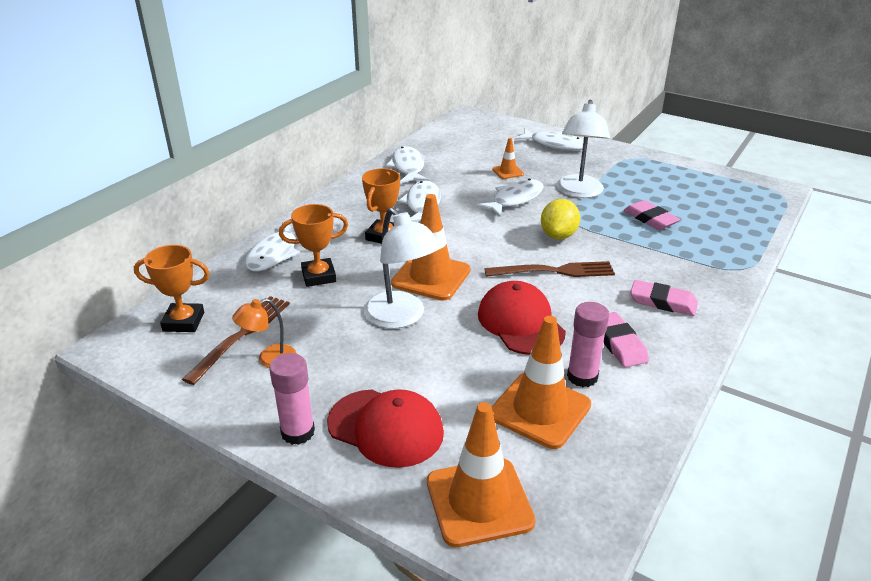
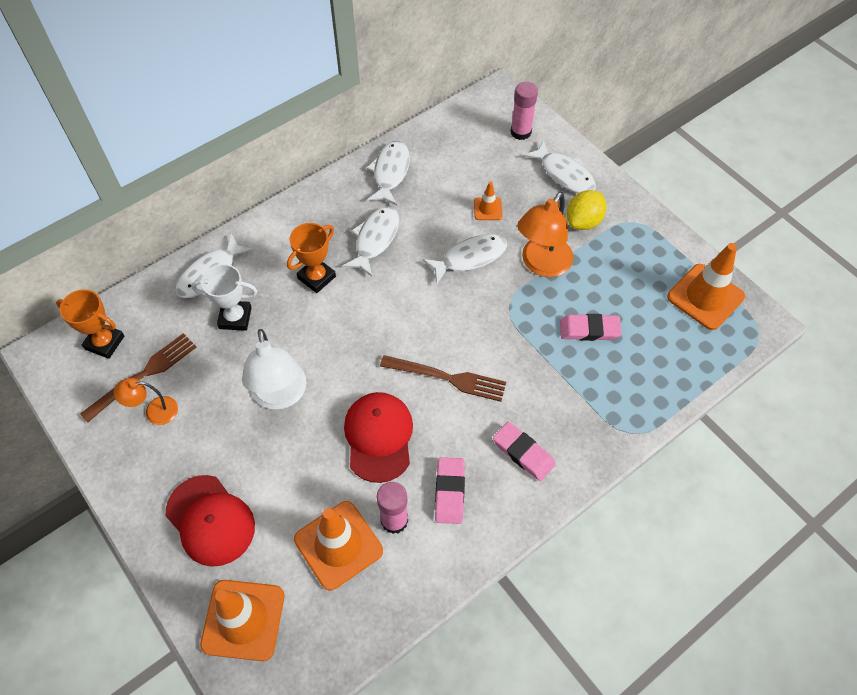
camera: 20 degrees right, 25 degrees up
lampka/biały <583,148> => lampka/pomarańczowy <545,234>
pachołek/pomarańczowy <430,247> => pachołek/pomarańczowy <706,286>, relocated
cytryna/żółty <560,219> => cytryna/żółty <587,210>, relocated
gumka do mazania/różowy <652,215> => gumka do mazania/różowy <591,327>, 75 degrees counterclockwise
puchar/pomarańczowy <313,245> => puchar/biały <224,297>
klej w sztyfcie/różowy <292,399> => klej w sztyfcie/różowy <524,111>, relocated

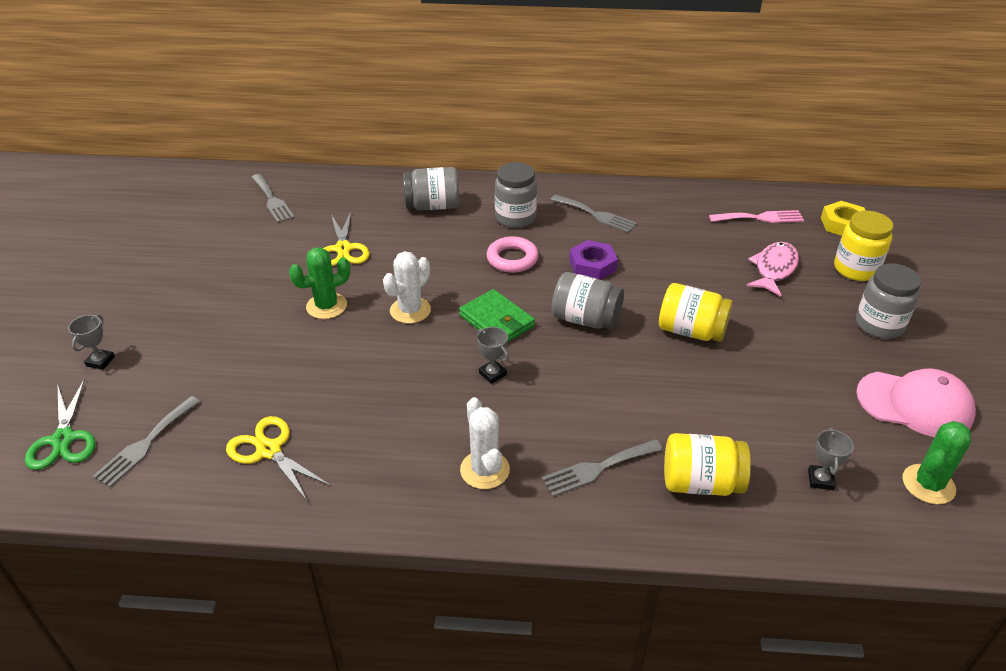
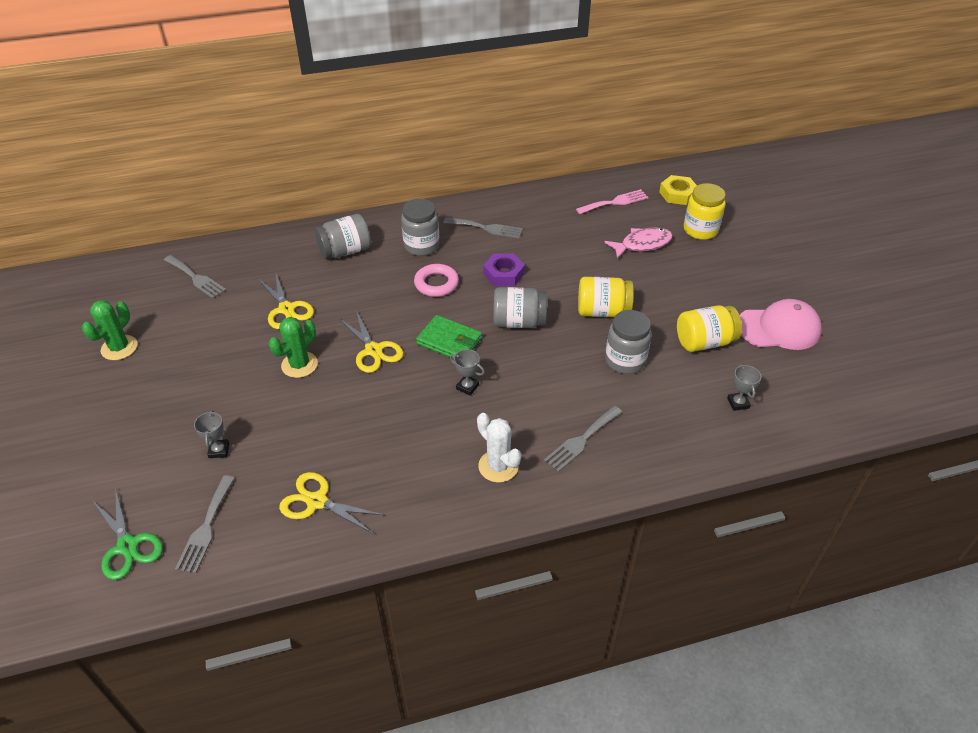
camera: 20 degrees left, 5 degrees up
ryba/różowy <772,269> => ryba/różowy <638,243>, 60 degrees clockwise
kaktus/biały <407,287> => nożyczki/żółty <371,342>
słoik/szary <888,301> => słoik/szary <628,342>, relocated
puchar/szary <91,342> => puchar/szary <211,434>, relocated
kaktus/zielony <937,462> => kaktus/zielony <110,330>, relocated
słoik/żółty <707,464> => słoik/żółty <709,328>, relocated

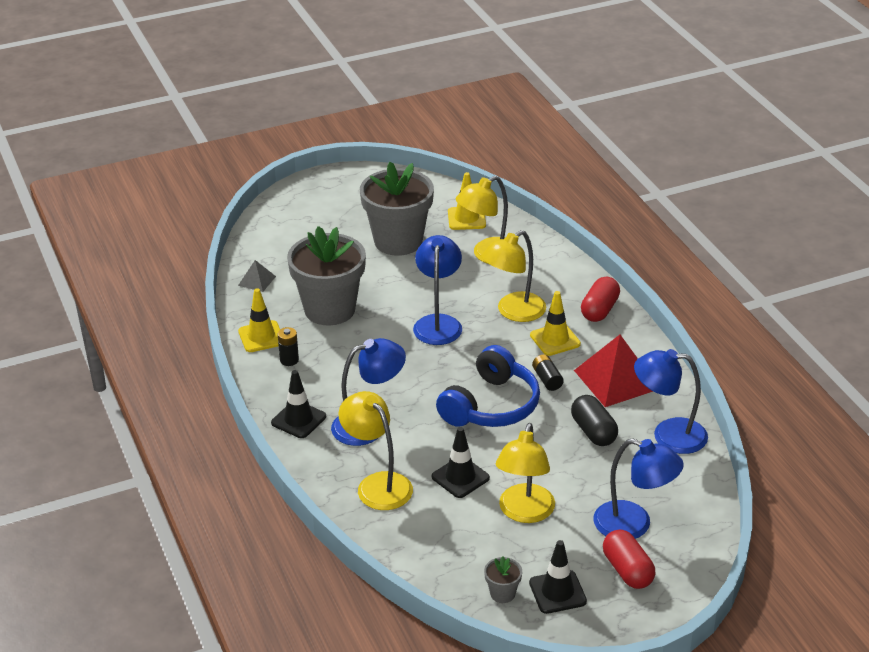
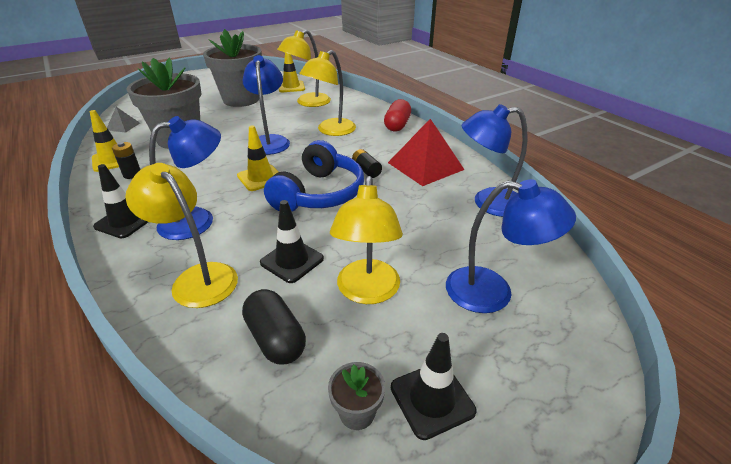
camera: 10 degrees left, 0 degrees up
pachołek/żółty <555,323> => pachołek/żółty <257,158>, relocated
kapsułka/czarny <594,420> => kapsułka/czarny <274,327>, relocated
kapsułka/czerwony <629,559> => nothing

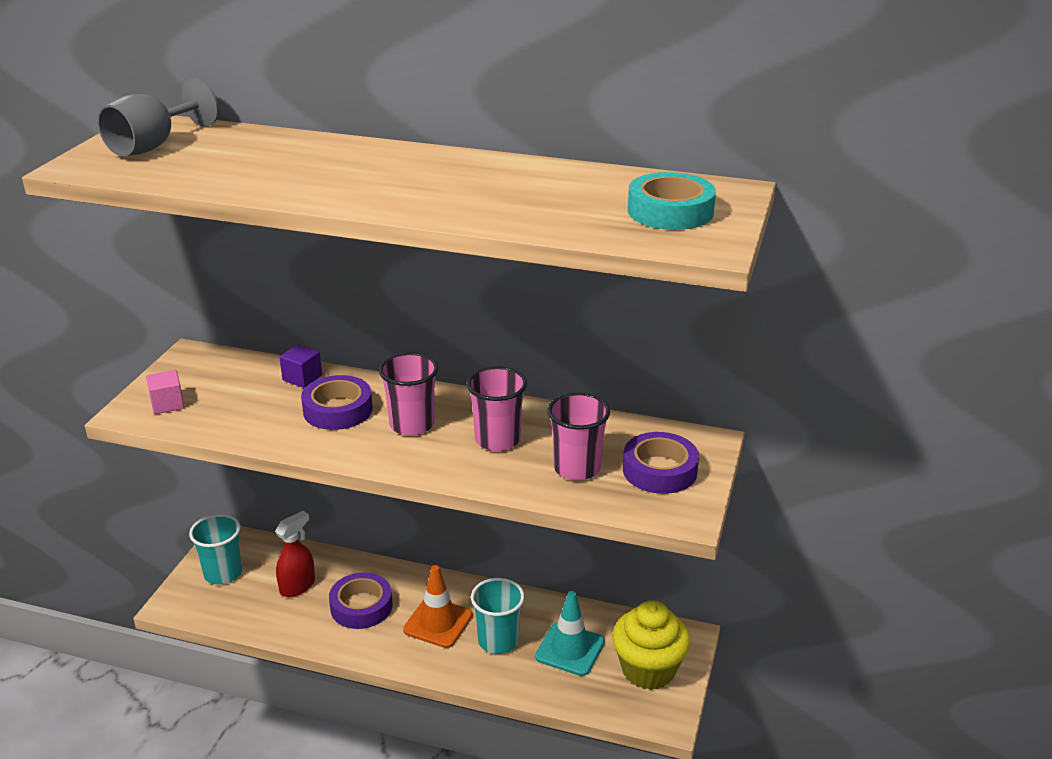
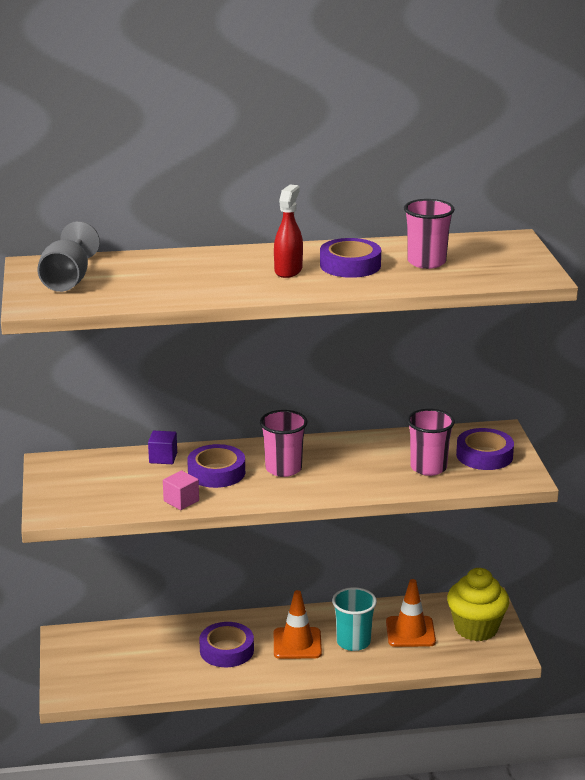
camera: 25 degrees left, 5 degrees down
taśma klejąca/turkusowy <672,201> => nothing
szklanka/różowy <497,408> => szklanka/różowy <429,234>, relocated
sześcian/różowy <165,392> => sześcian/różowy <181,490>, relocated
spryskiwacz/czerwony <295,554> => spryskiwacz/czerwony <288,231>, relocated
szklanka/turkusowy <215,549> => nothing
pachołek/turkusowy <570,633> => pachołek/pomarańczowy <411,613>
nothing => taśma klejąca/fioletowy <350,258>

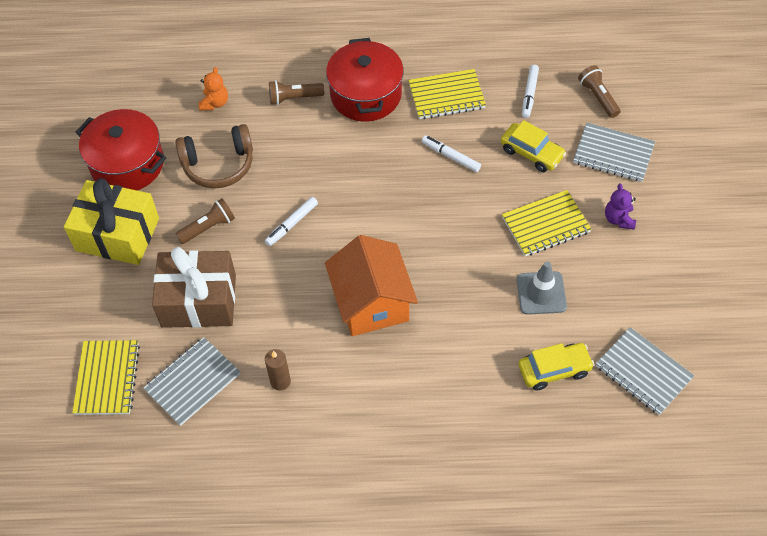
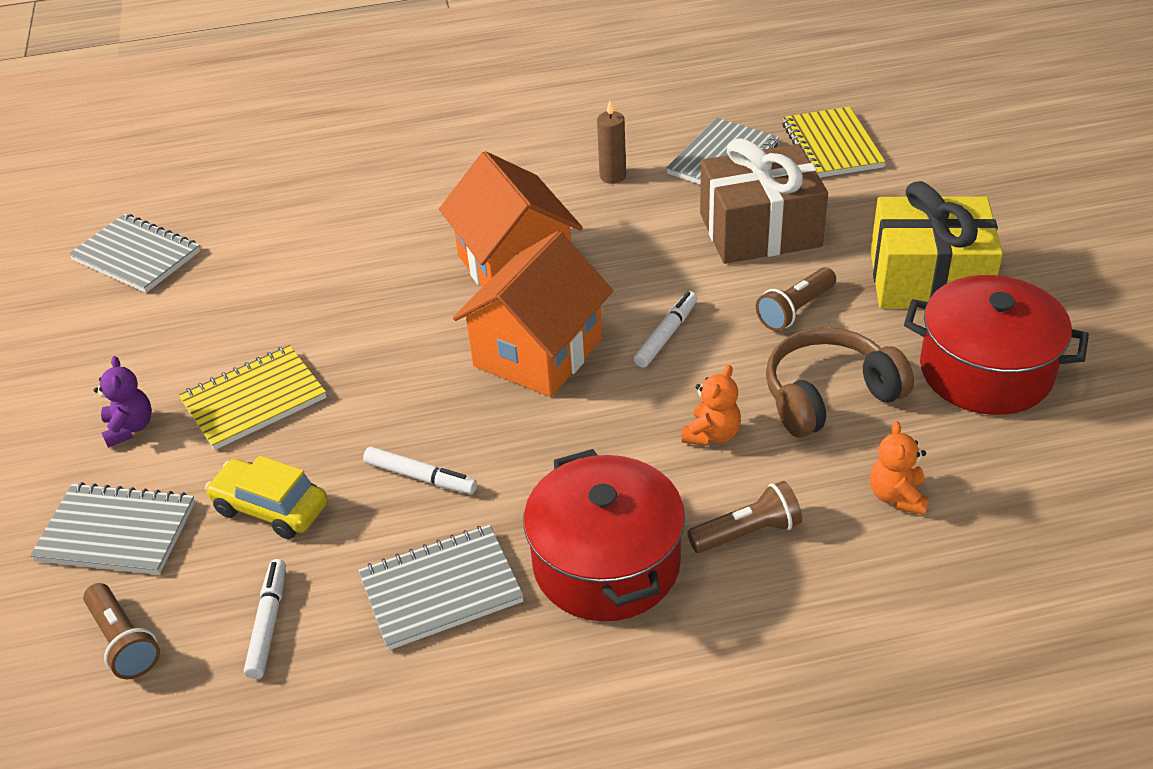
camera: 170 degrees right, 15 degrees down
zeszyt/żółty <447,94> => zeszyt/szary <441,587>
pachołek/szary <542,288> => nothing
samochód/żółty <557,366> => nothing
nothing => domek/pomarańczowy <533,314>
nothing => miś/pomarańczowy <711,405>

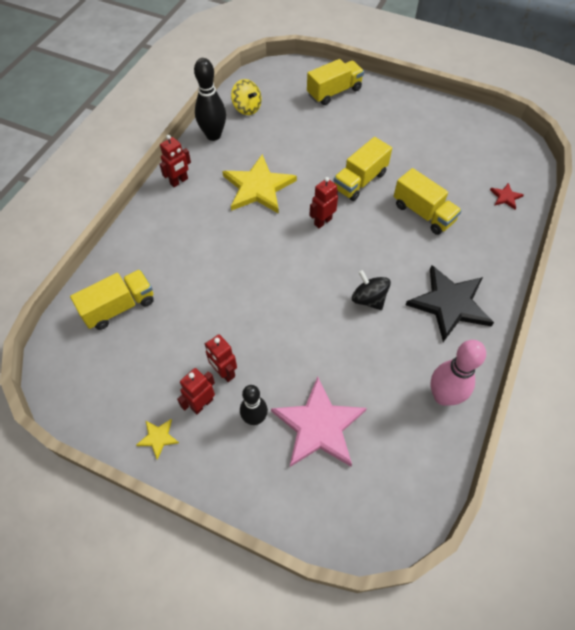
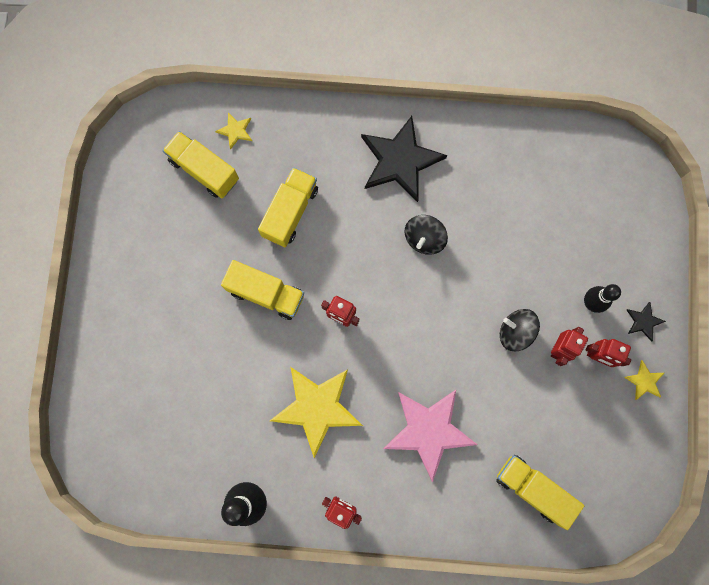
camera: 110 degrees left, 20 degrees up
ciężarówka/żółty <335,82> => ciężarówka/żółty <200,165>, relocated
bączek/żółty <246,97> => nothing
gwiazda/czerwony <507,196> => gwiazda/żółty <233,131>
kręgiel/różowy <458,373> => nothing
gwiazda/różowy <319,422> => gwiazda/różowy <430,436>, relocated
nothing => gwiazda/czarny <646,322>
nothing => bączek/czarny <520,330>

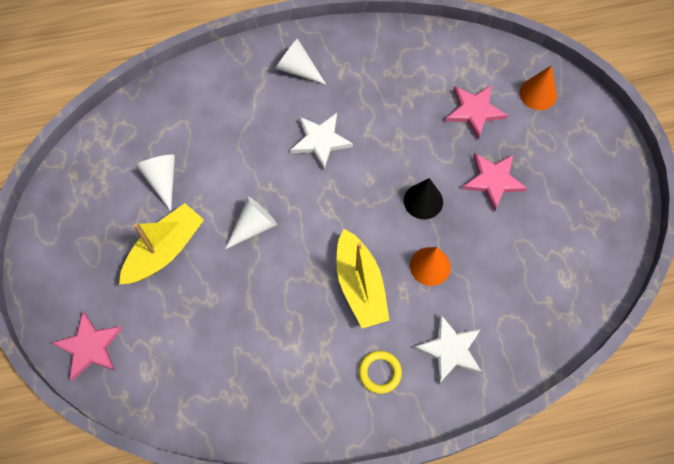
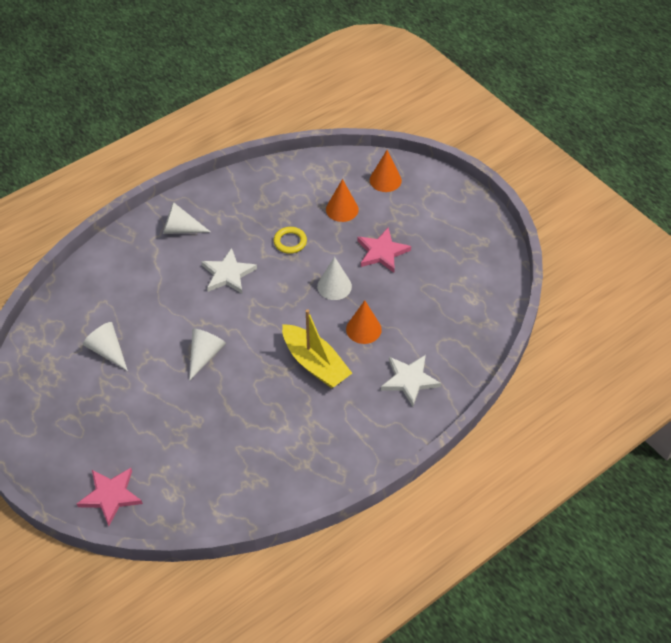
camera: 25 degrees left, 15 degrees down
gwiazda/różowy <476,112> => stożek/pomarańczowy <342,200>
stożek/czarny <423,198> => stożek/biały <334,278>
łódka/żółty <161,244> => nothing
pierścień/żółty <380,372> => pierścień/żółty <290,240>, relocated

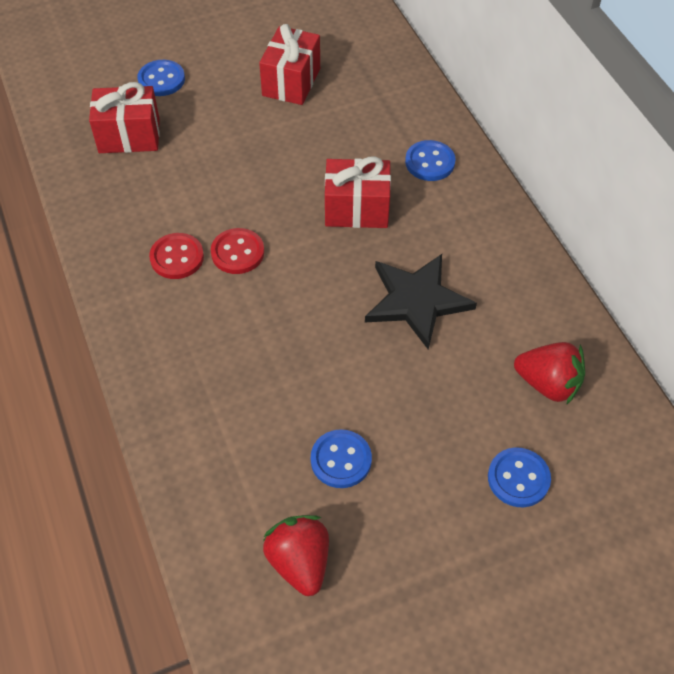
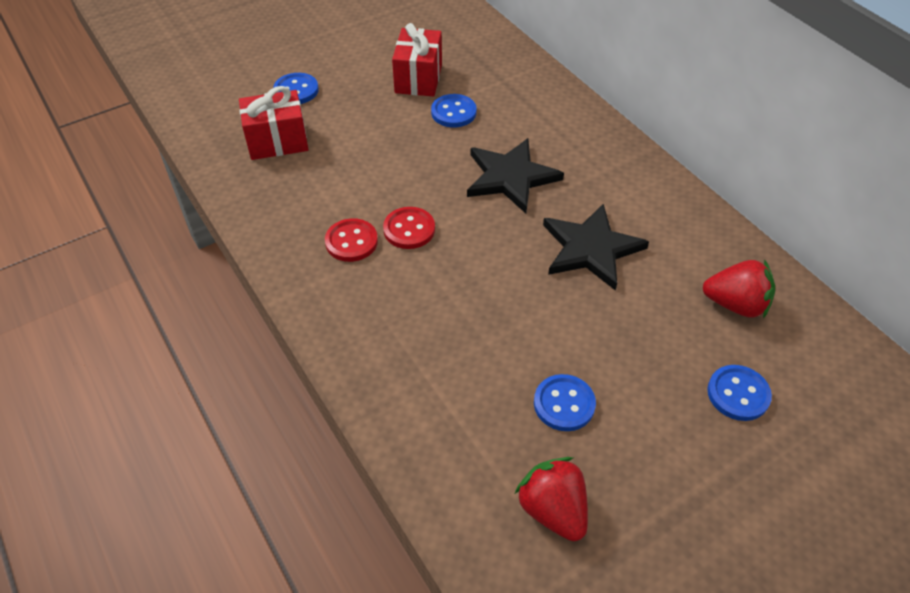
camera: 10 degrees left, 5 degrees down
guzik/niebieski <430,160> => guzik/niebieski <454,110>, relocated
prezent/czerwony <358,192> => gwiazda/czarny <515,175>

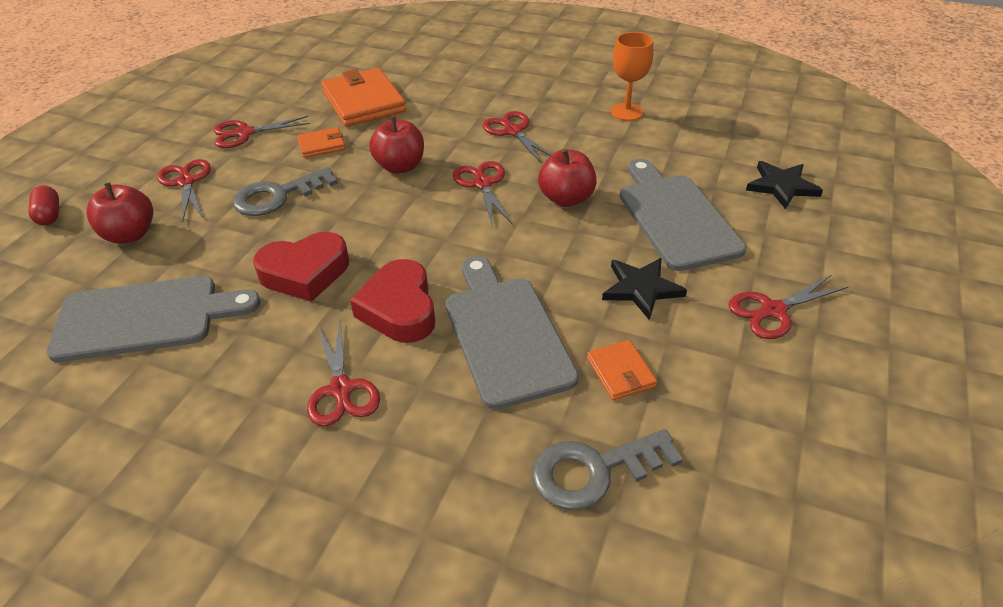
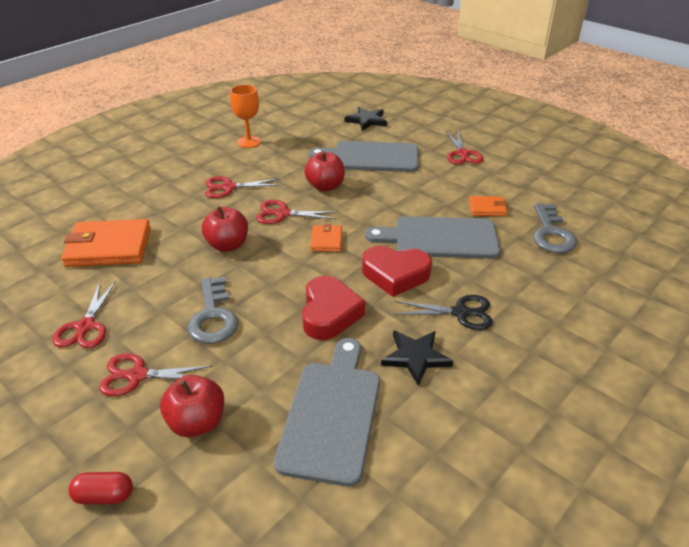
camera: 70 degrees left, 5 degrees down
portfel/pomarańczowy <321,142> => portfel/pomarańczowy <326,238>, relocated
gwiazda/czarny <644,289> => gwiazda/czarny <417,358>, relocated
nożyczki/czerwony <343,373> => nożyczki/czarny <443,312>

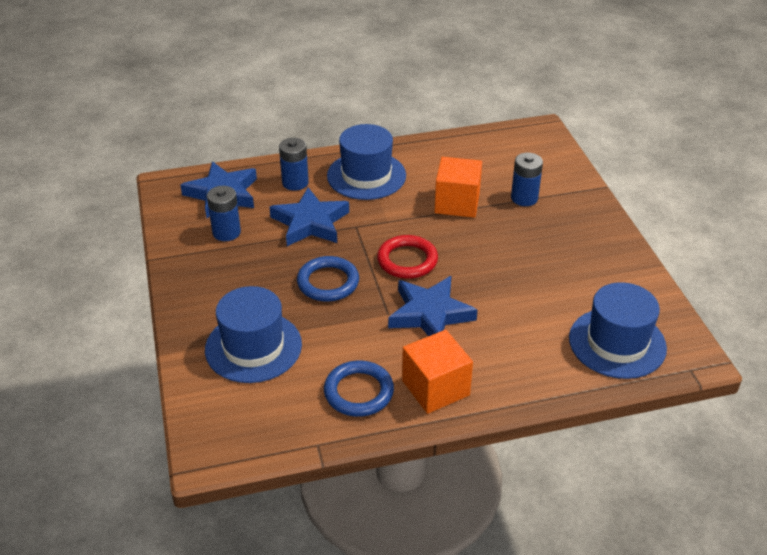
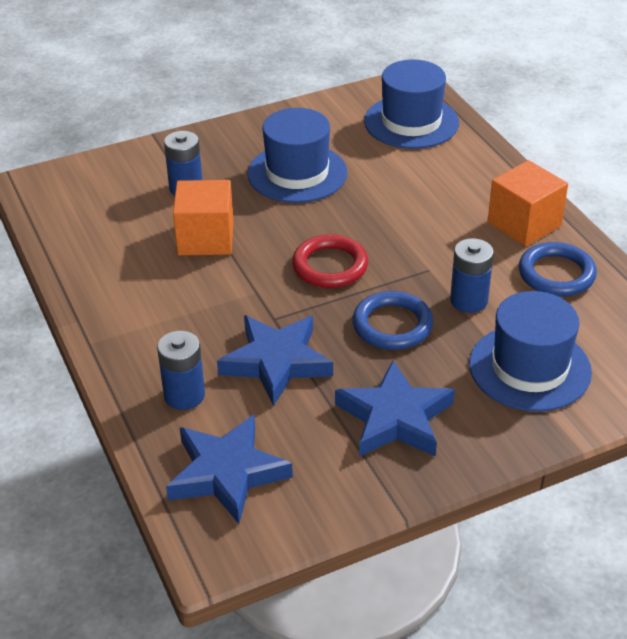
camera: 100 degrees left, 0 degrees up
kapelusz/niebieski <366,162> => kapelusz/niebieski <297,155>, relocated
bateria/niebieski <224,213> => bateria/niebieski <472,275>, relocated
gwiazda/niebieski <433,306> => gwiazda/niebieski <395,408>, relocated

